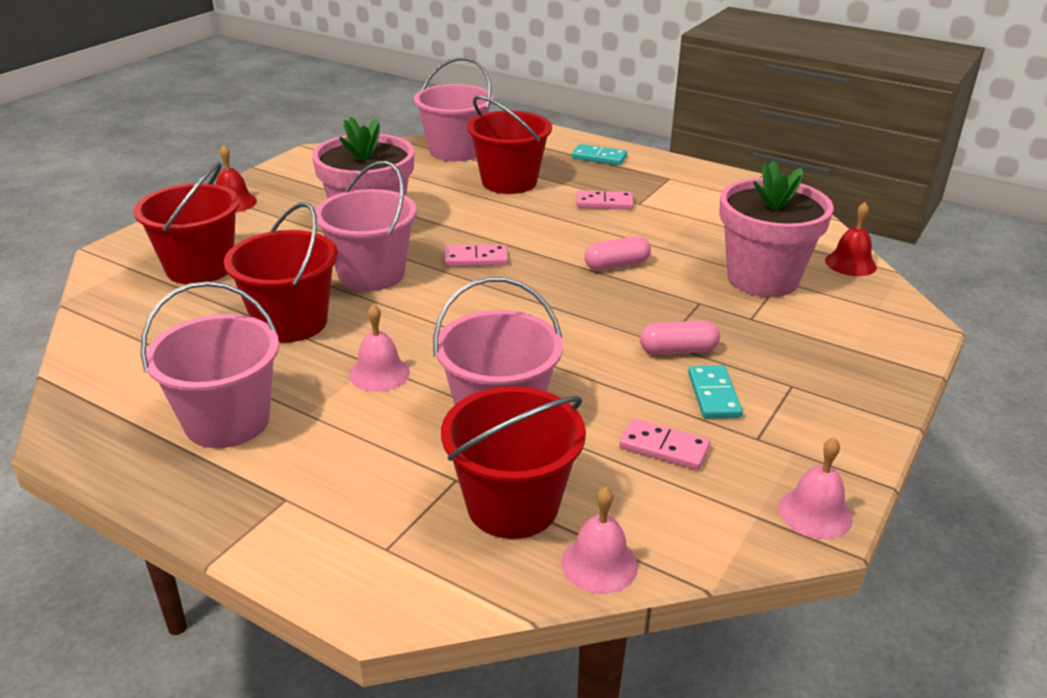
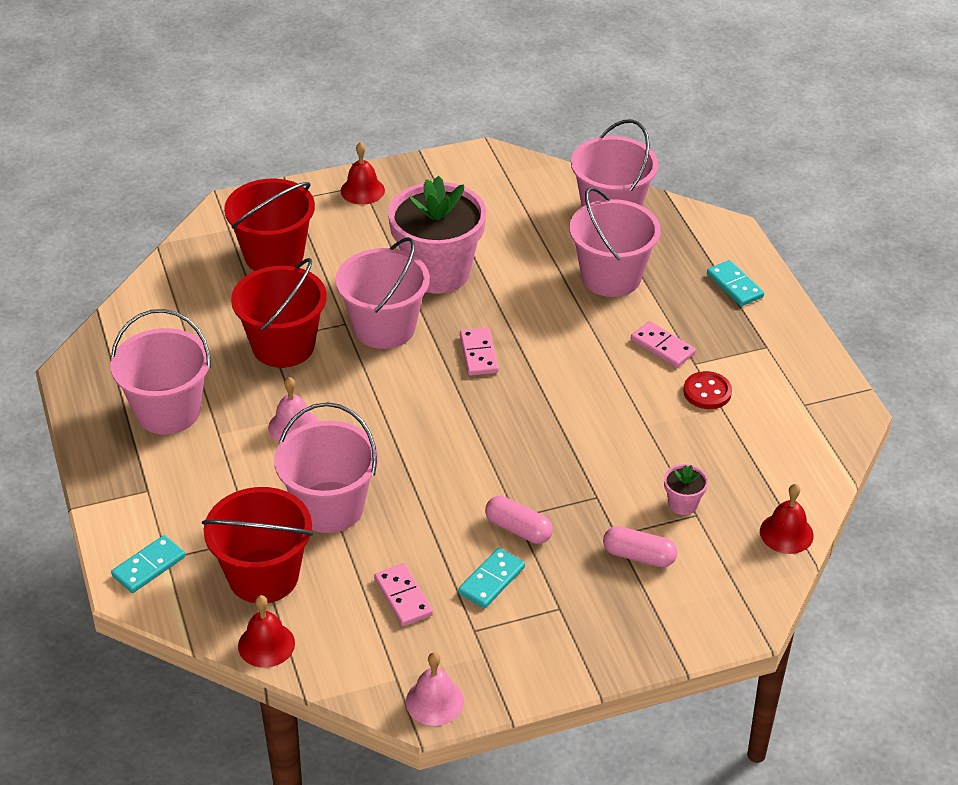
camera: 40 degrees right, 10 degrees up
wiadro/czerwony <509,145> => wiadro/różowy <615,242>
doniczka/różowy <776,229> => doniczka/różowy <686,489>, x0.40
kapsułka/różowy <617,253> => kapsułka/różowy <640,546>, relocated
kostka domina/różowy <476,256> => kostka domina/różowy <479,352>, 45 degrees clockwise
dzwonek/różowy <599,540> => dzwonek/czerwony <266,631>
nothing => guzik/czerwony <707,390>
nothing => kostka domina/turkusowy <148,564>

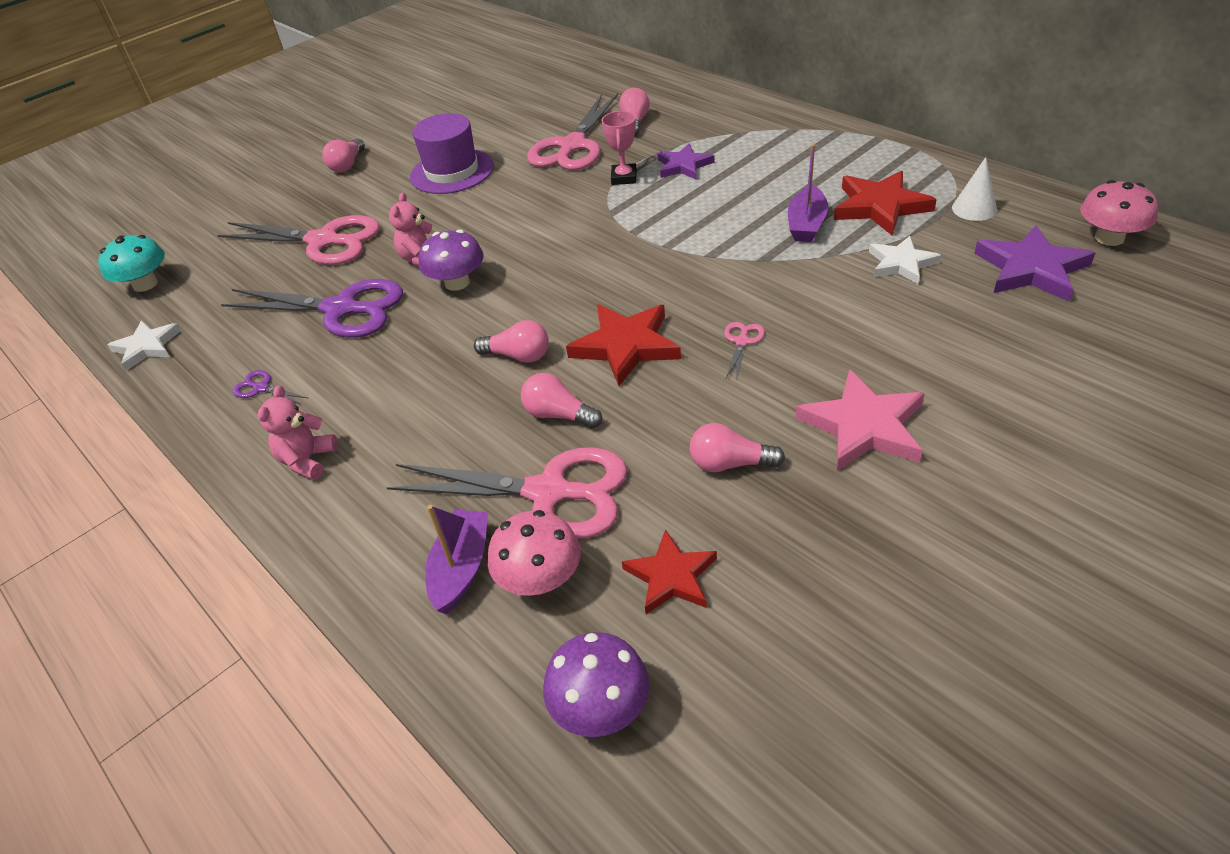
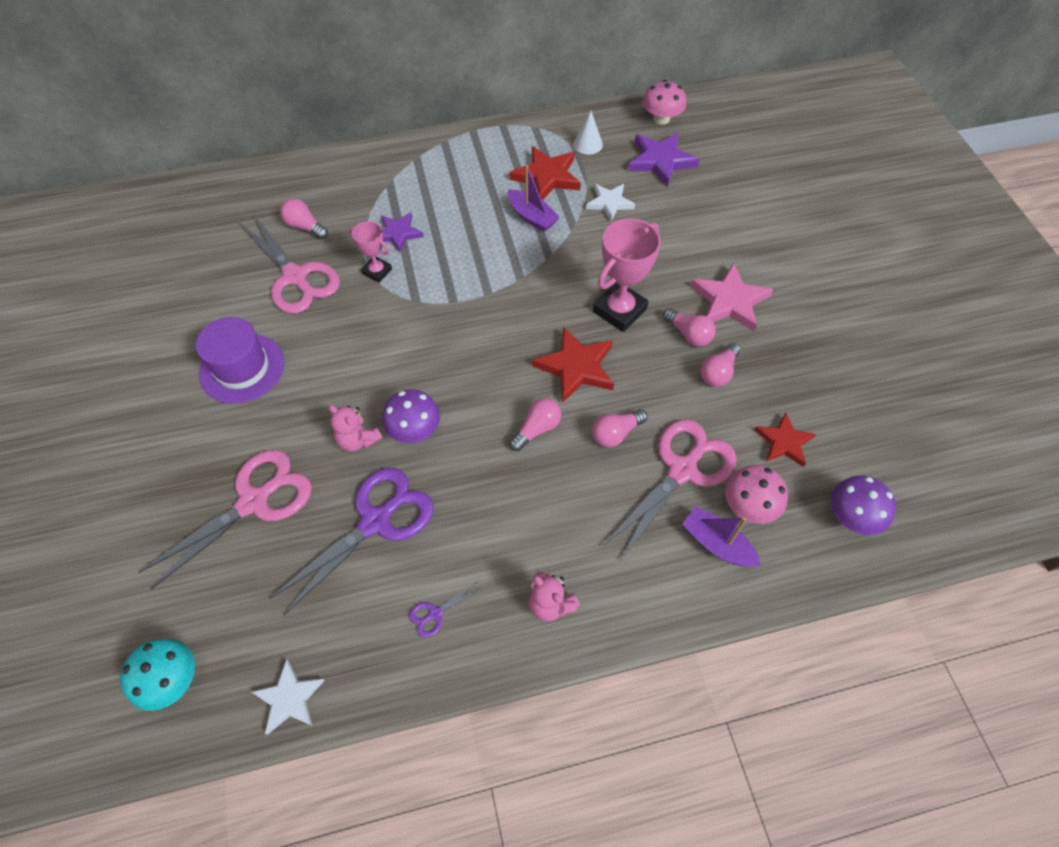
camera: 65 degrees left, 15 degrees up
żarówka/różowy <343,155> => żarówka/różowy <689,327>, relocated
nożyczki/różowy <744,350> => puchar/różowy <627,275>

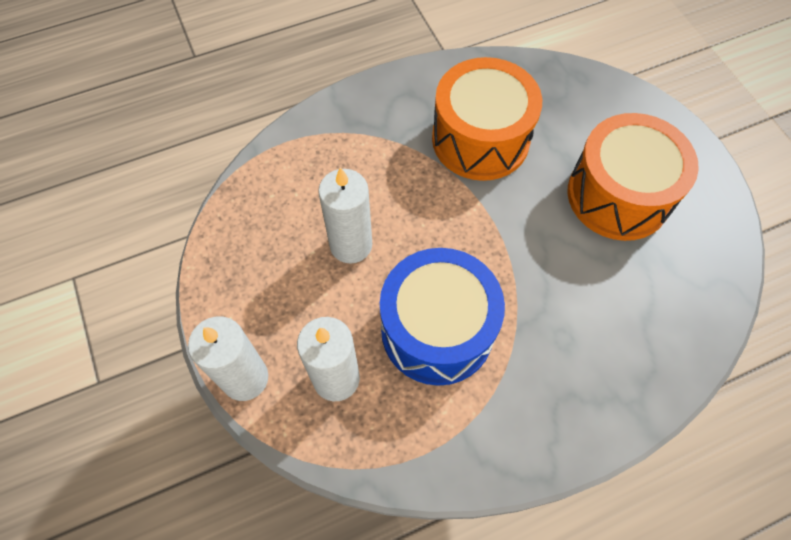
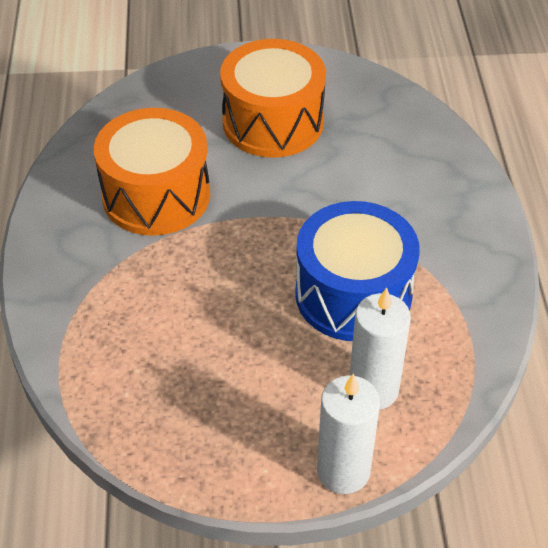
camera: 70 degrees left, 15 degrees down
świeca/biały <345,215> => nothing

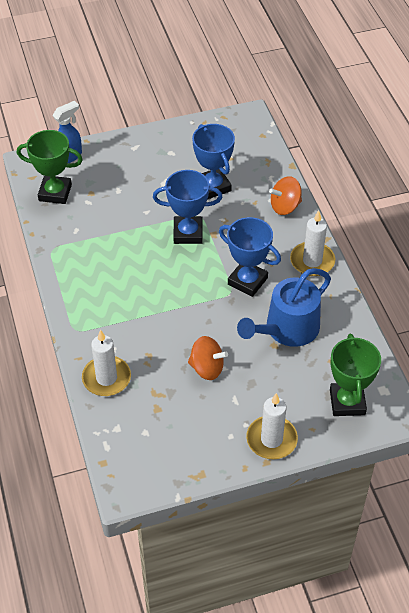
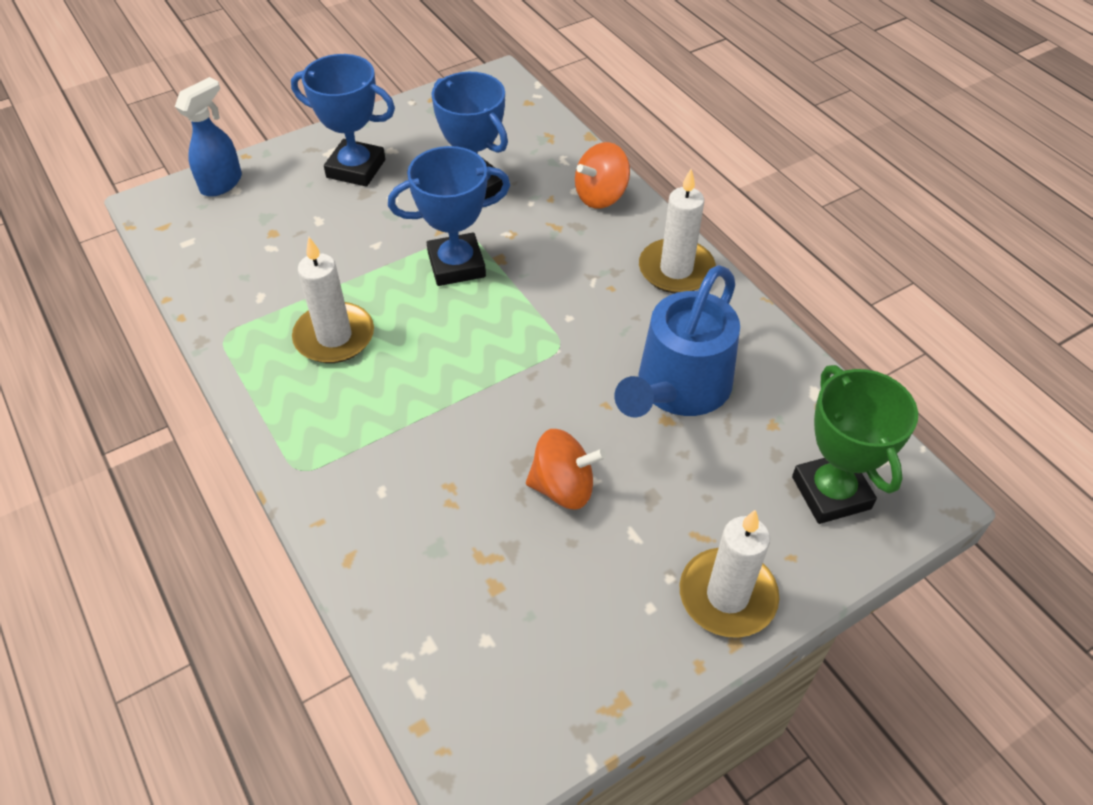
camera: 15 degrees left, 0 degrees up
puchar/zielony <50,167> => nothing
puchar/niebieski <250,257> => puchar/niebieski <343,120>, relocated
świeca/biały <106,363> => świeca/biały <333,300>, relocated

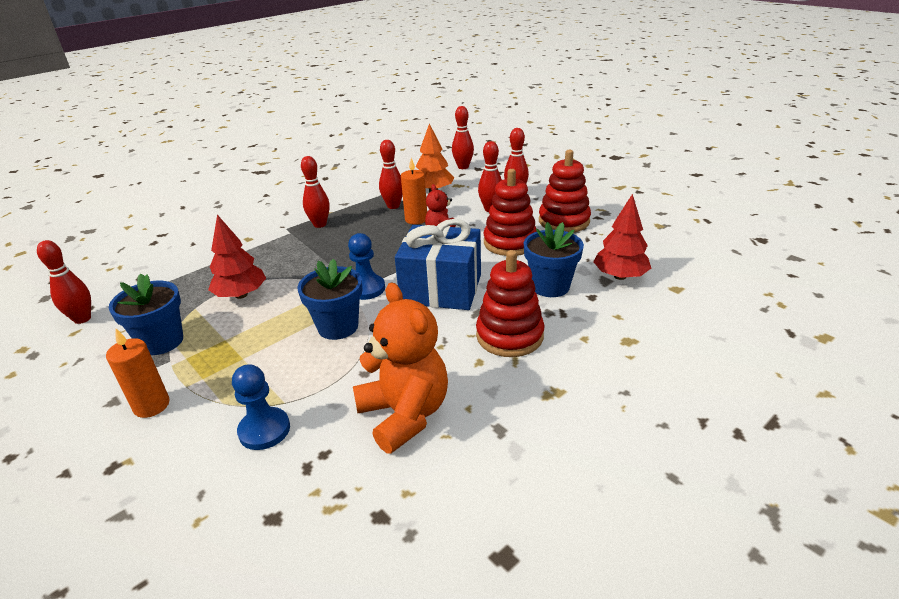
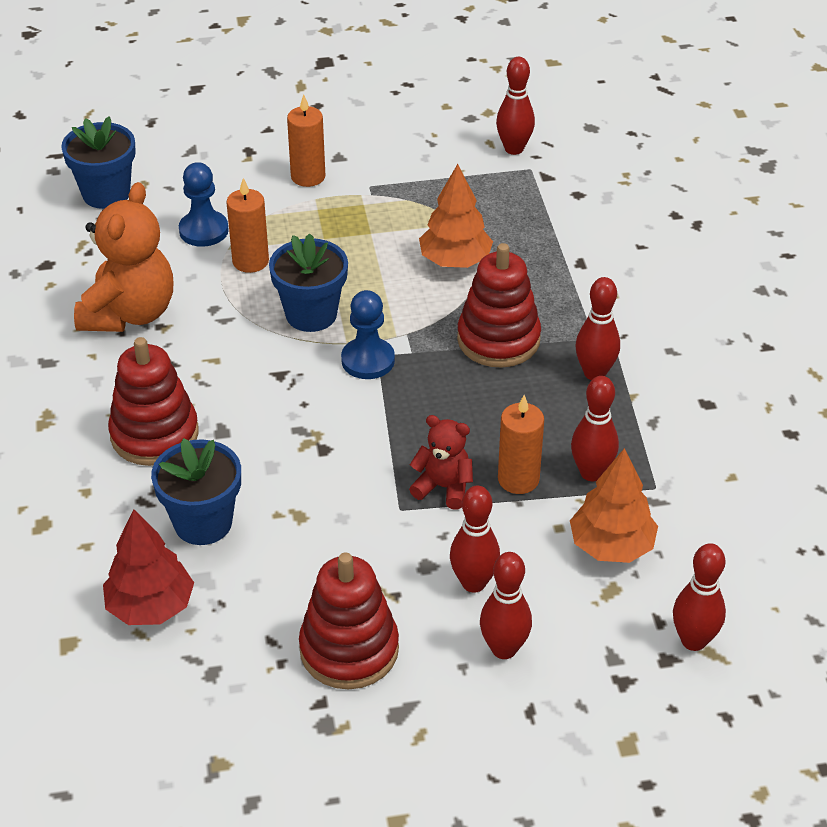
camera: 120 degrees right, 10 degrees up
zabawka nakładanka/czerwony <510,212> => zabawka nakładanka/czerwony <499,305>, relocated
drzewko/czerwony <237,257> => drzewko/pomarańczowy <456,216>
prezent/niebieski <438,264> => nothing
doniczka/niebieski <146,314> => doniczka/niebieski <98,162>, relocated
miś/pomarańczowy <400,368> => miś/pomarańczowy <123,257>, 75 degrees counterclockwise
nothing => świeca/pomarańczowy <247,225>

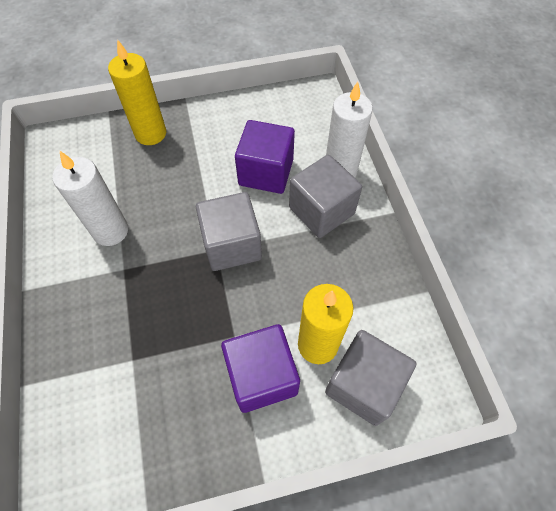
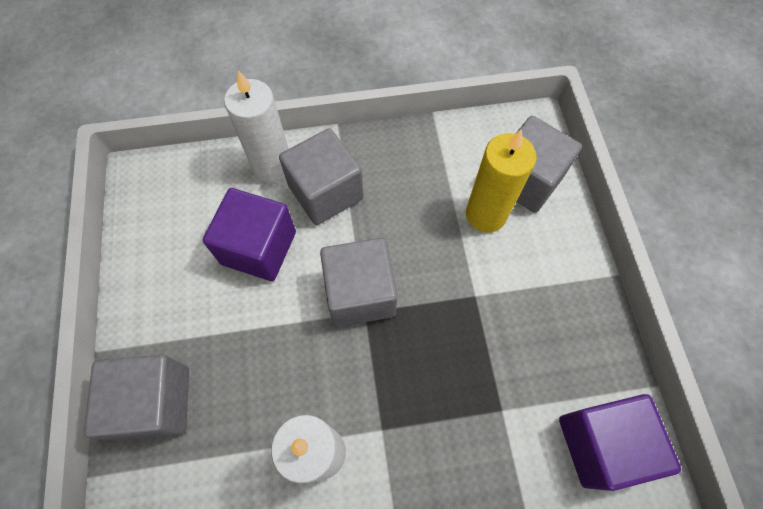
camera: 85 degrees left, 5 degrees up
świeca/żółty <137,92> => sześcian/szary <136,397>
sześcian/fioletowy <260,368> => sześcian/fioletowy <620,442>, relocated

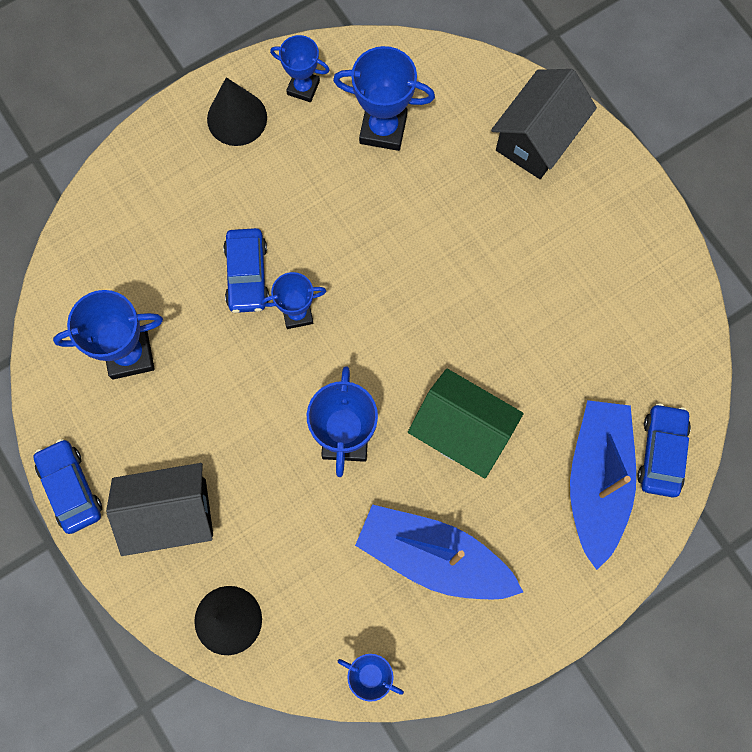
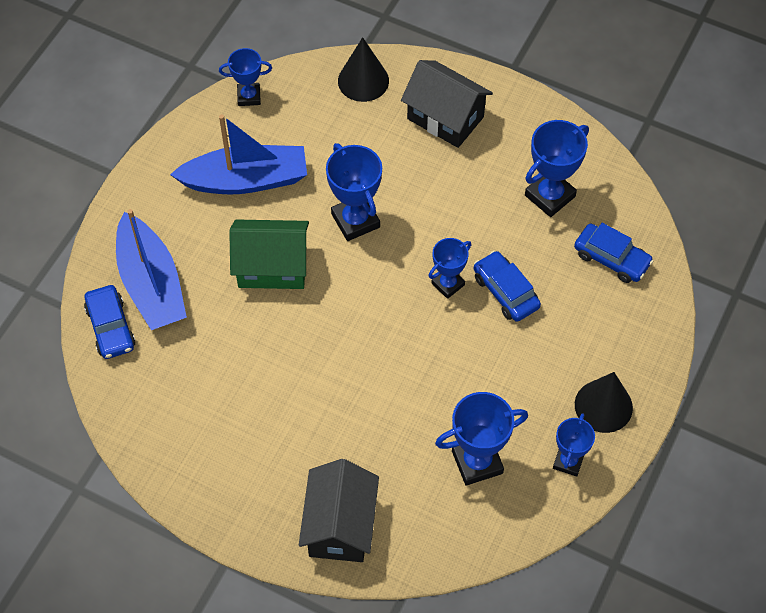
camera: 150 degrees right, 15 degrees down
puchar/niebieski <300,68> => puchar/niebieski <574,444>, 60 degrees counterclockwise
samochód/niebieski <67,486> => samochód/niebieski <613,253>, relocated
domek/czarny <159,509> => domek/czarny <447,104>, 75 degrees clockwise

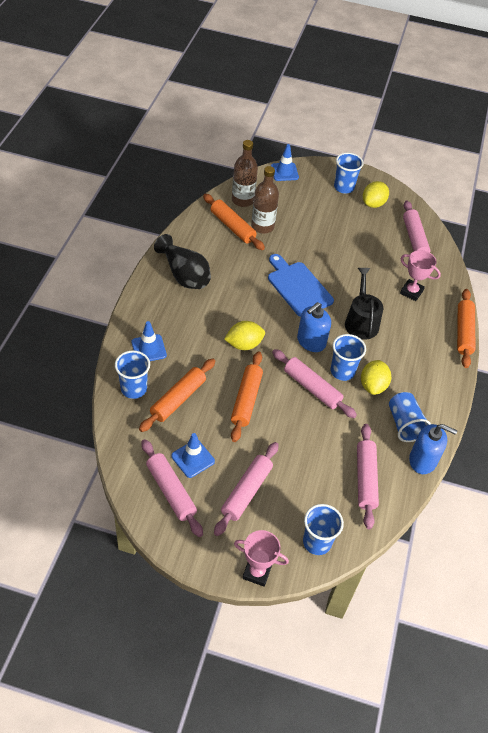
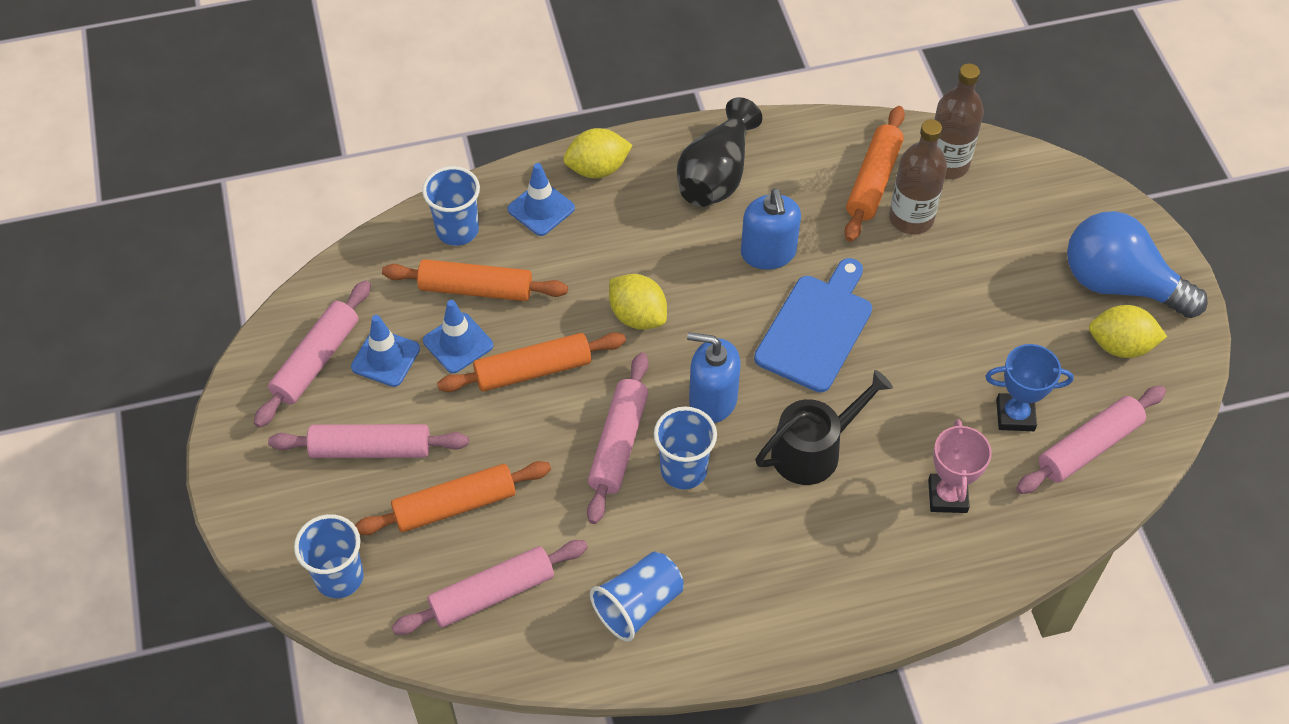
camera: 65 degrees right, 5 degrees up
pachołek/niebieski <285,162> => pachołek/niebieski <458,336>, relocated
szklanka/niebieski <349,173> => żarówka/niebieski <1137,264>
wałek do ciasta/pomarańczowy <466,328> => wałek do ciasta/pomarańczowy <453,498>, relocated
cytryna/żółty <376,377> => cytryna/żółty <598,153>, relocated
dozownik mydła/niebieski <433,449> => dozownik mydła/niebieski <771,229>, relocated
puchar/różowy <261,558> => nothing
nothing => puchar/niebieski <1029,387>

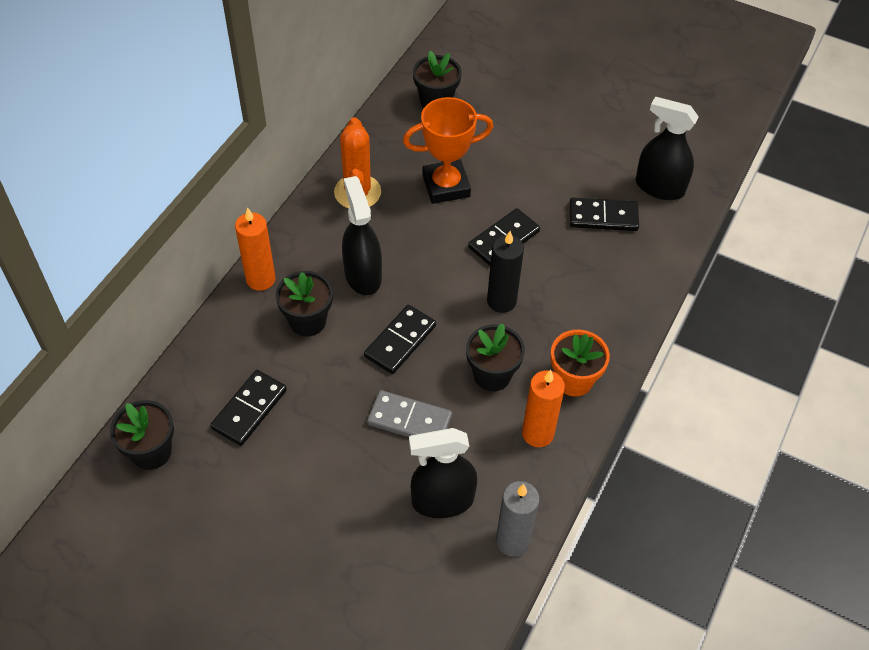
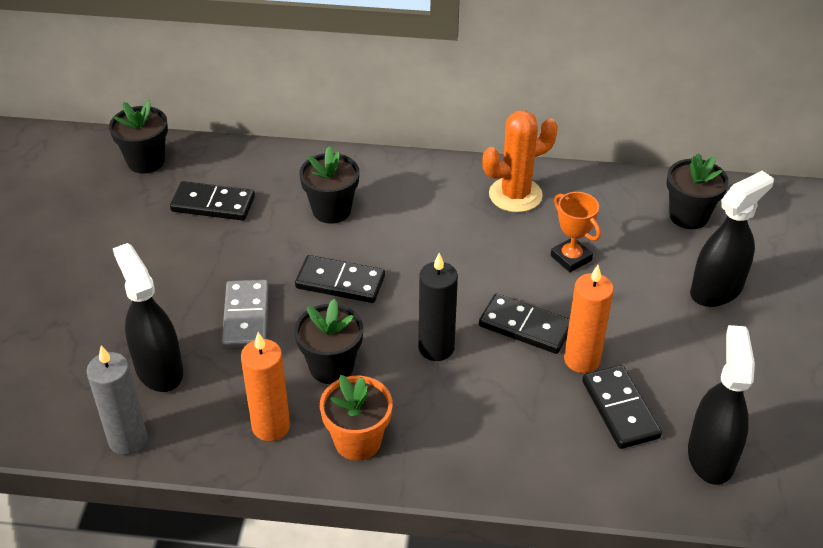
camera: 70 degrees right, 10 degrees down
puchar/pomarańczowy <448,150> => puchar/pomarańczowy <576,232>, x0.62
spryskiwacz/czarny <362,235> => spryskiwacz/czarny <732,239>, relocated
świeca/pomarańczowy <255,249> => świeca/pomarańczowy <589,319>, relocated

